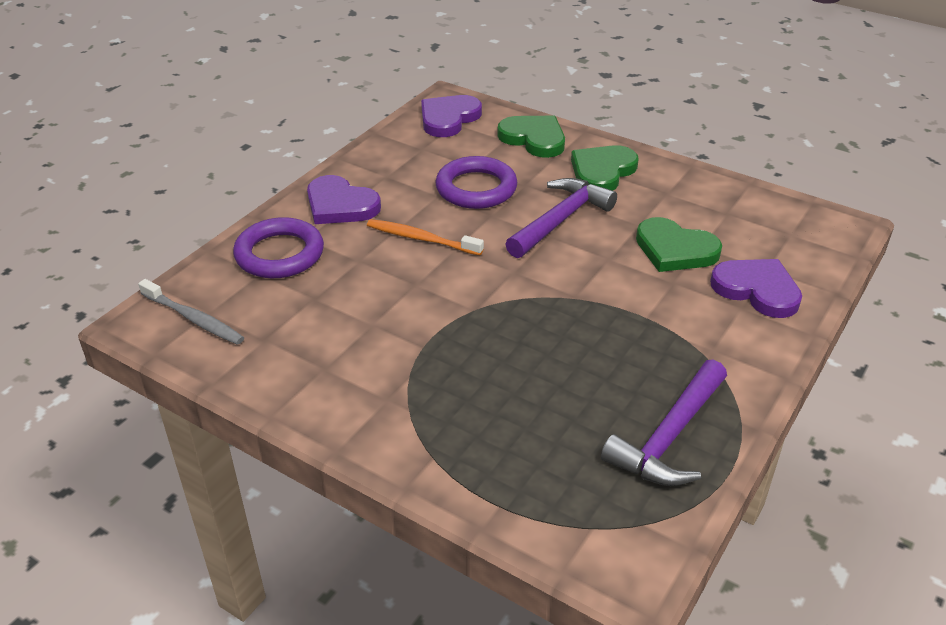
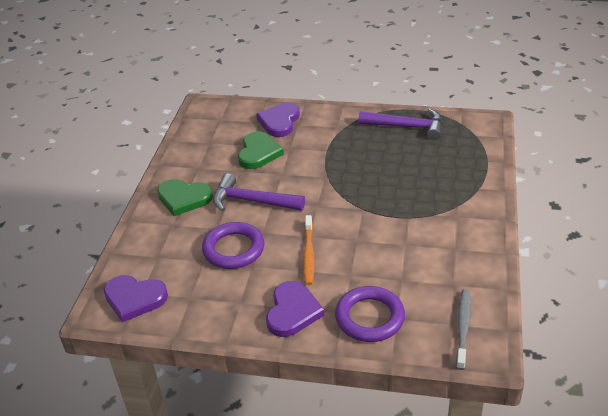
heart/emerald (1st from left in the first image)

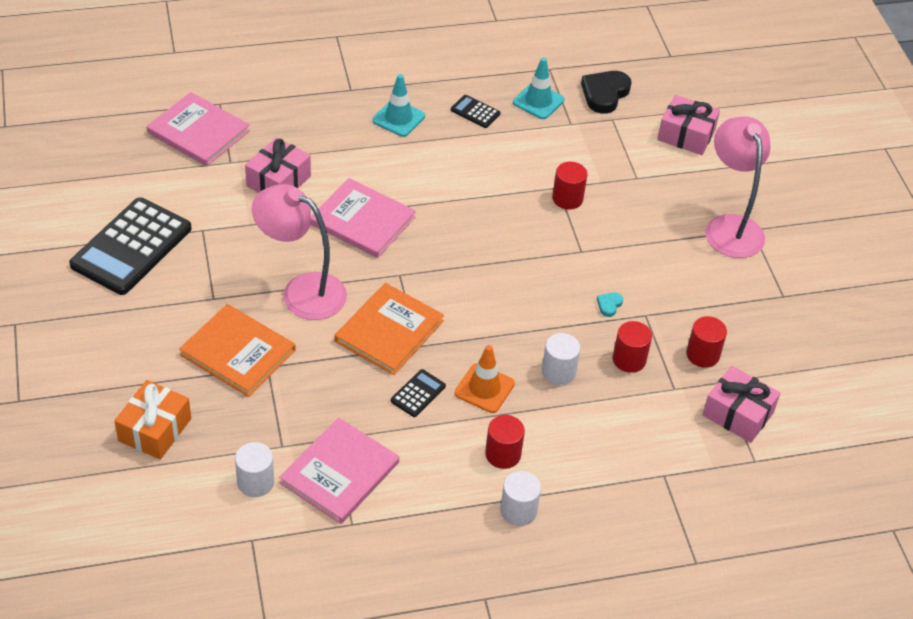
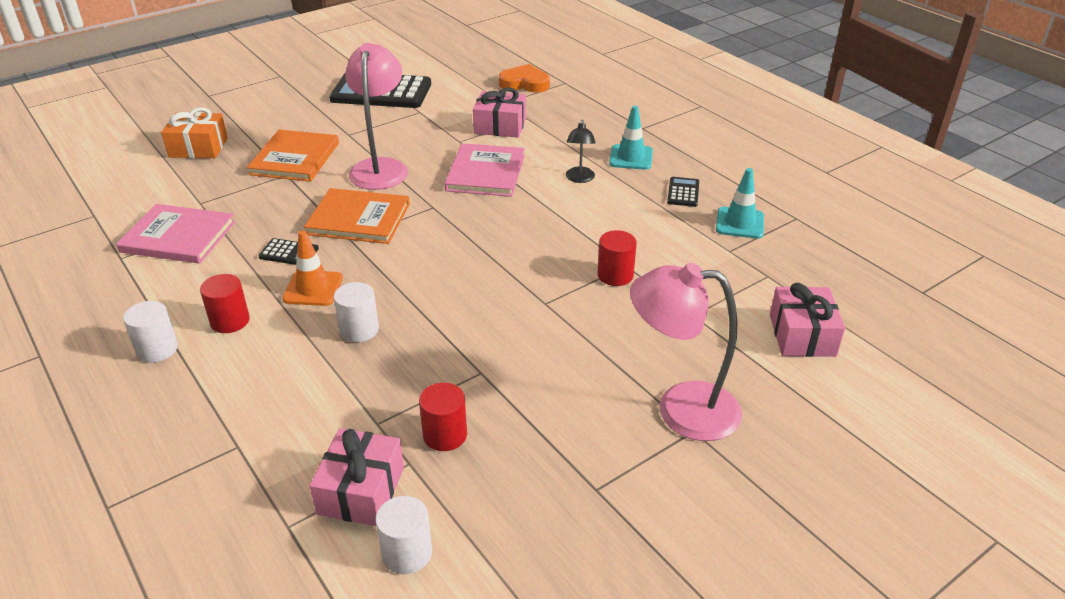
heart/jet-black; heart/aqua; cylinder shape/red (3rd from left in the first image); desk lamp/jet-black; cylinder shape/white (3rd from left); heart/orange-coloured; desk lamp/rose-pink (2nd from left)

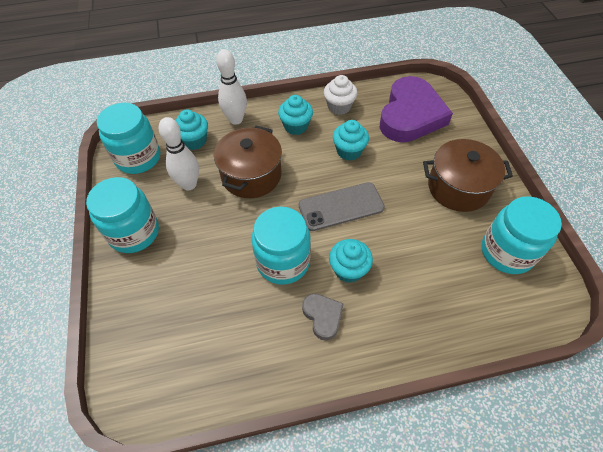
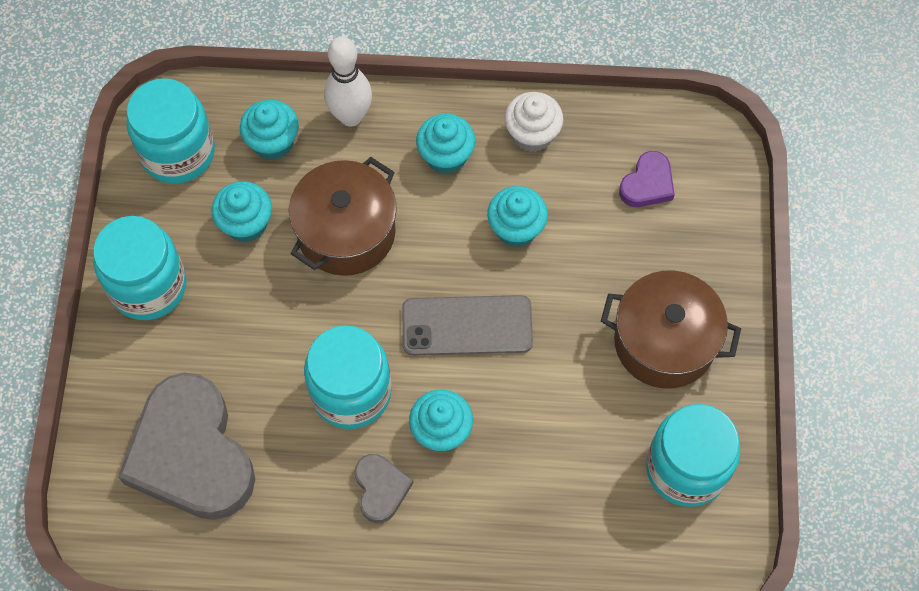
heart/ash-grey (1st from left); muffin/aqua (1st from left); heart/purple

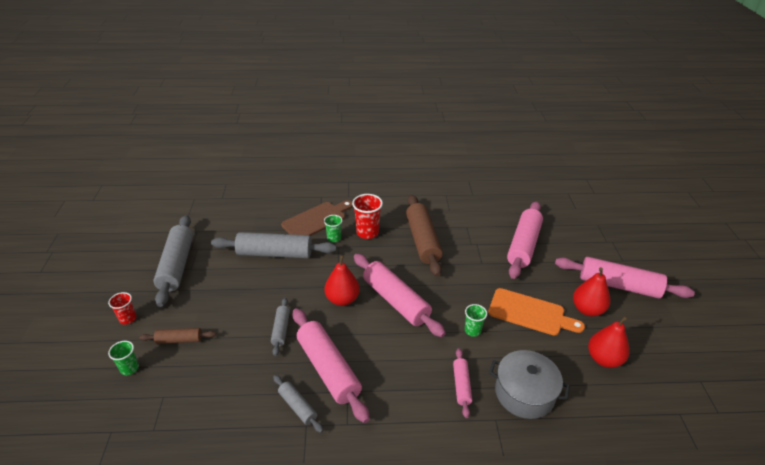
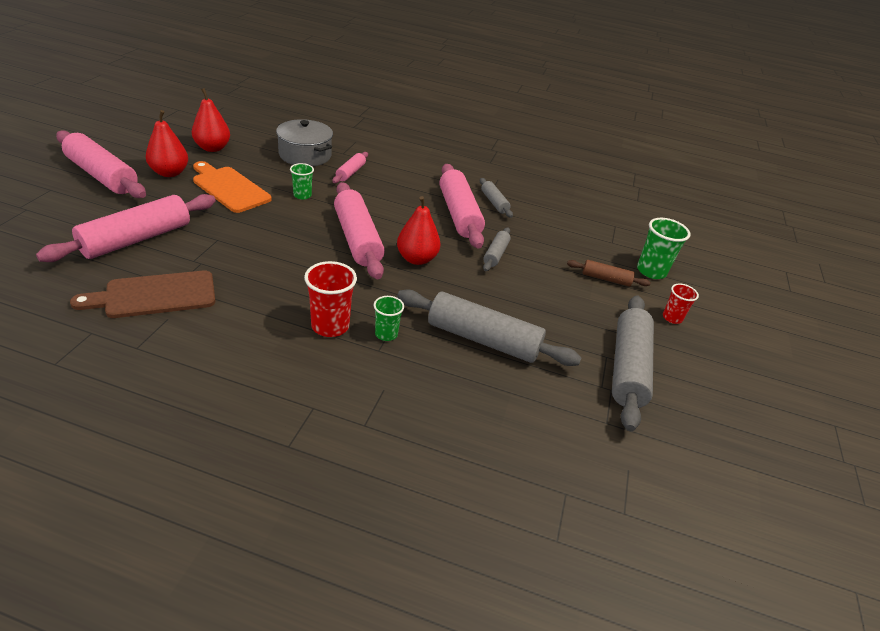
pastry roller/brown (2nd from left in the first image); bread board/brown; cup/emerald (3rd from left)

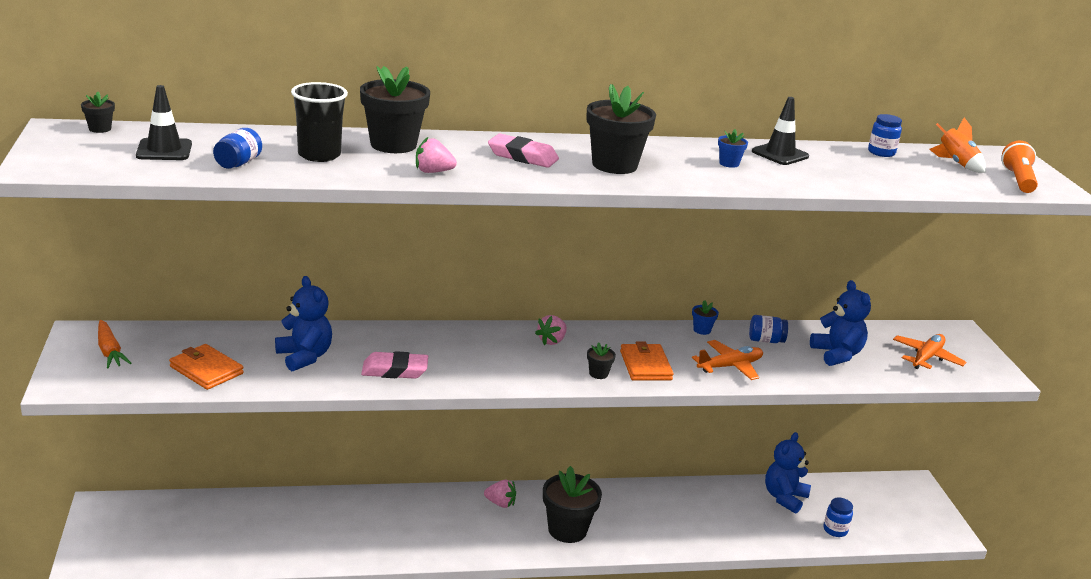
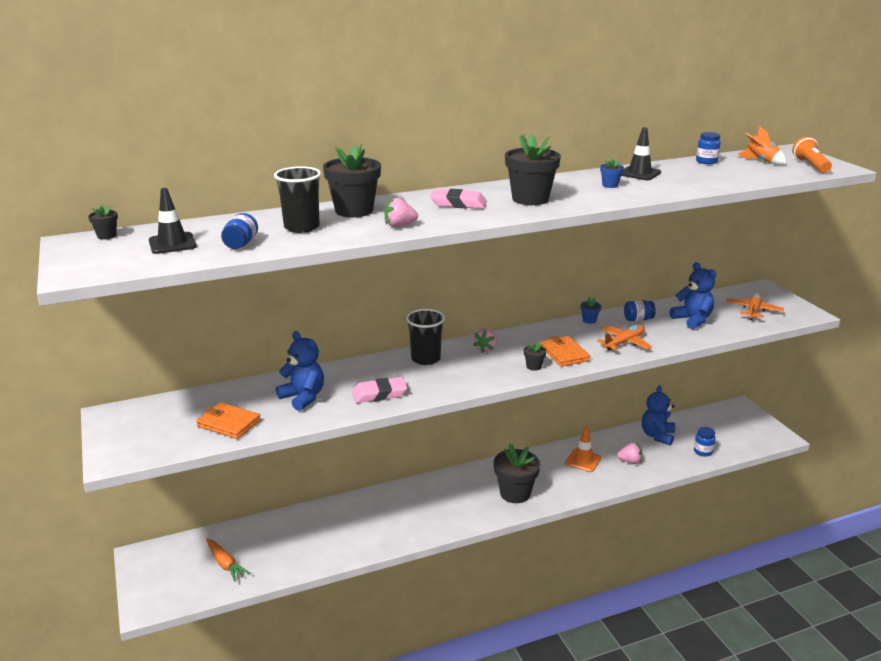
cup/jet-black (2nd from left); traffic cone/orange-coloured; toy carrot/orange-coloured; berry/rose-pink (3rd from left)

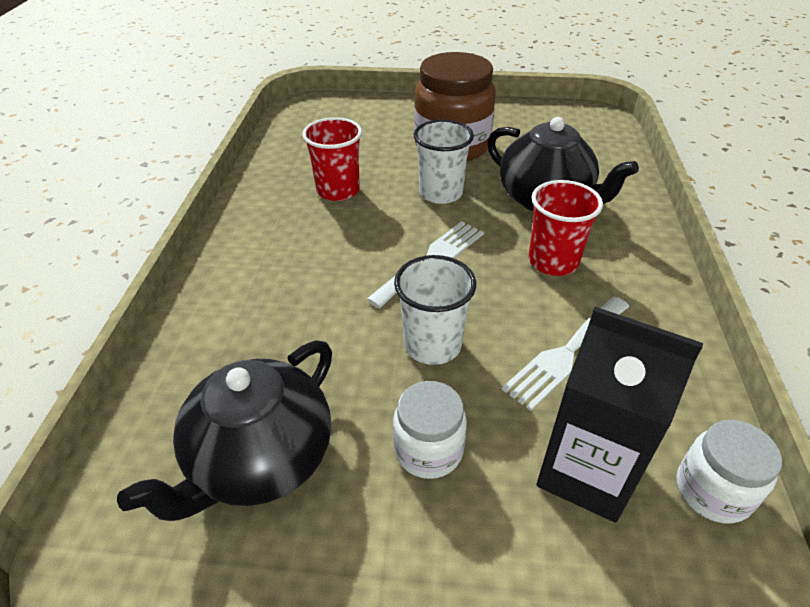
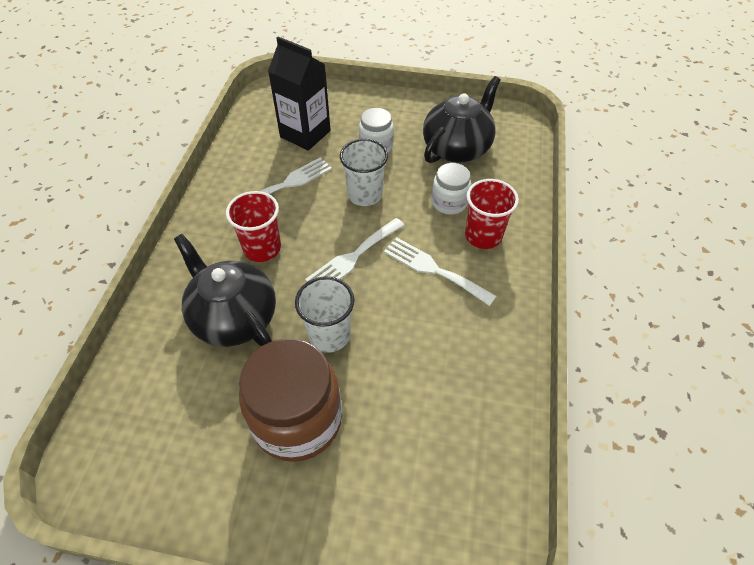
table fork/white (3rd from left); cup/red (2nd from left); jar/white (2nd from left)

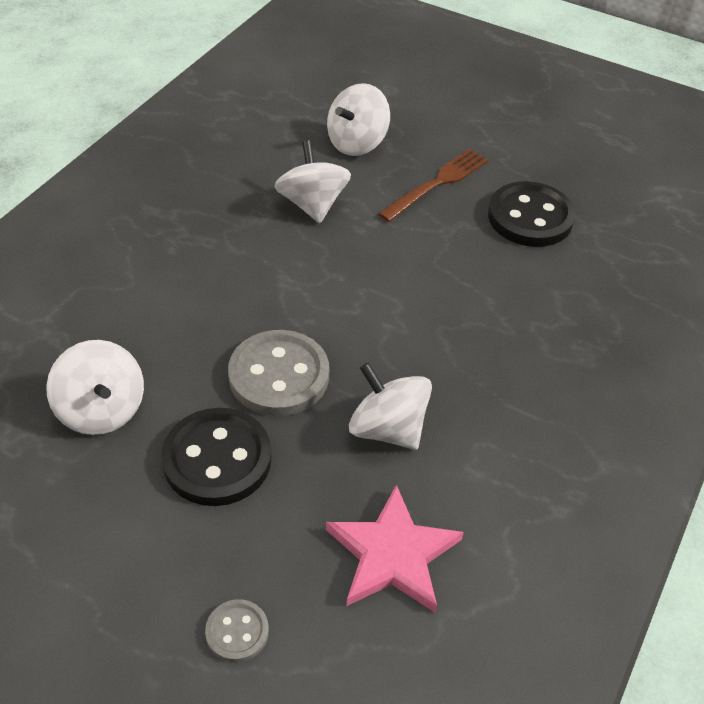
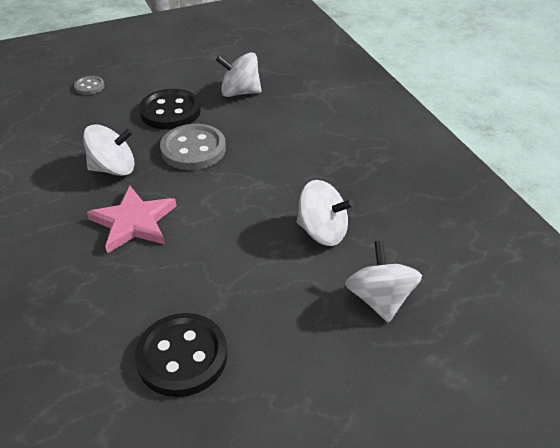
table fork/brown; five-pointed star/rose-pink

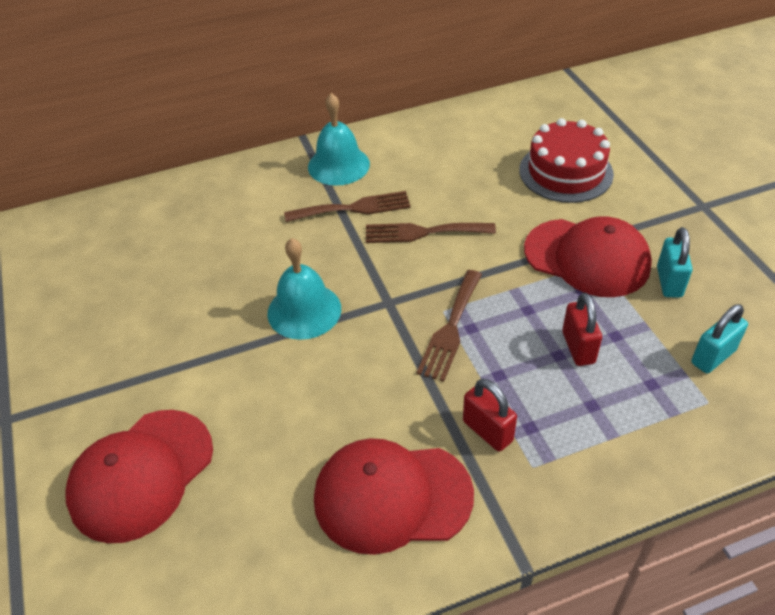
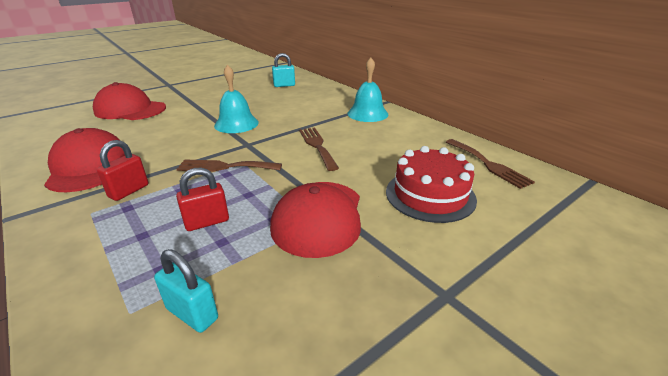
table fork/brown (3rd from left); padlock/aqua (2nd from left)

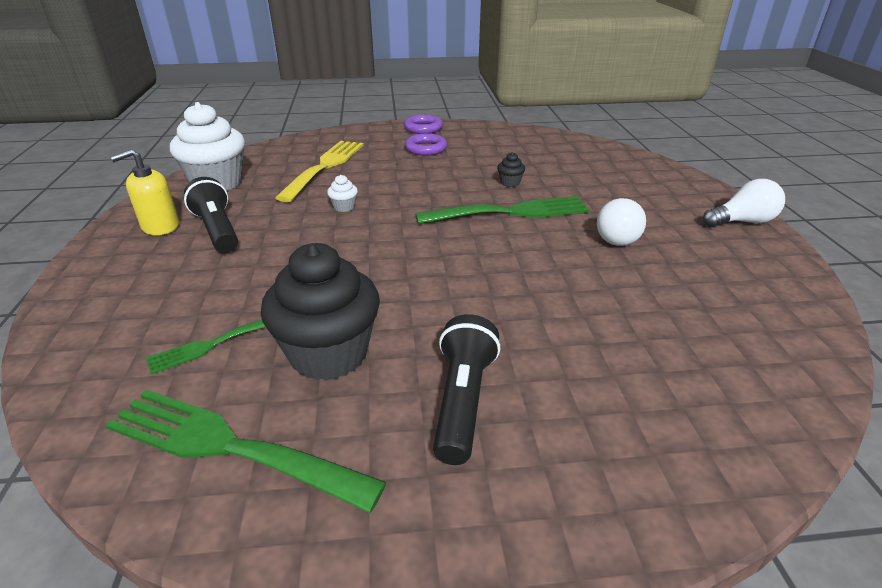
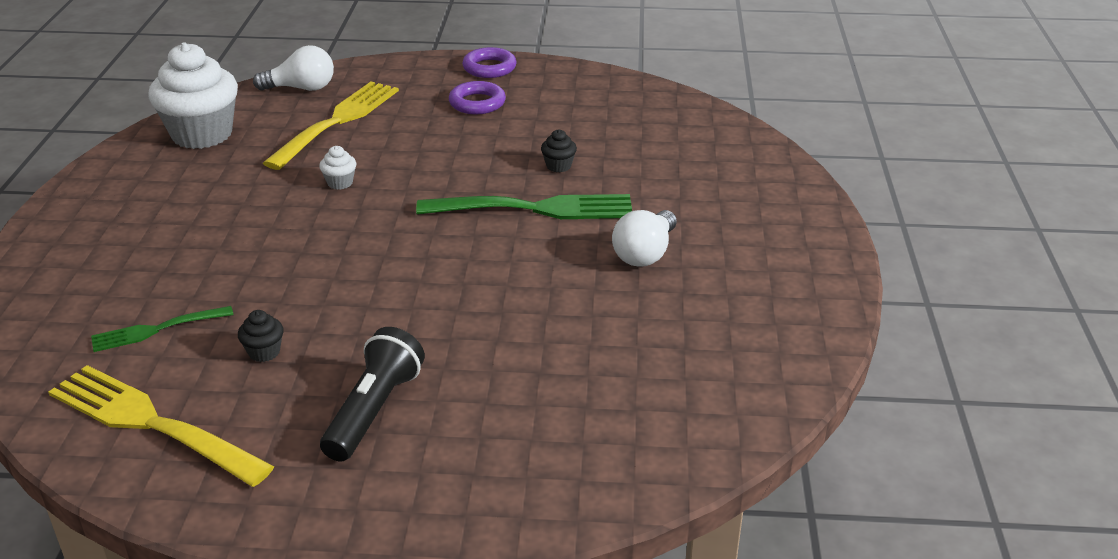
soap pump/bright yellow; flashlight/jet-black (1st from left in the first image); bulb/white (1st from left); table fork/bright yellow (1st from left); muffin/jet-black (1st from left)

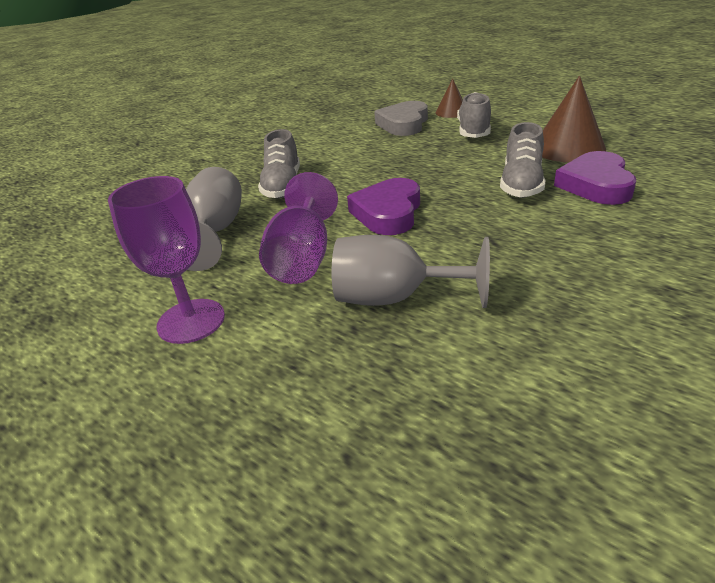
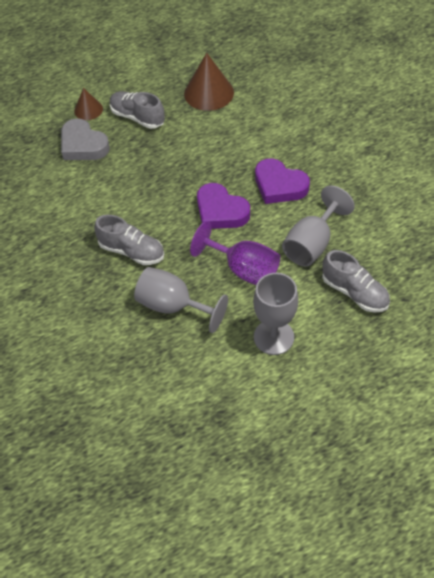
shoe/ash-grey (3rd from left); heart/purple (2nd from left); chalice/ash-grey (2nd from left)

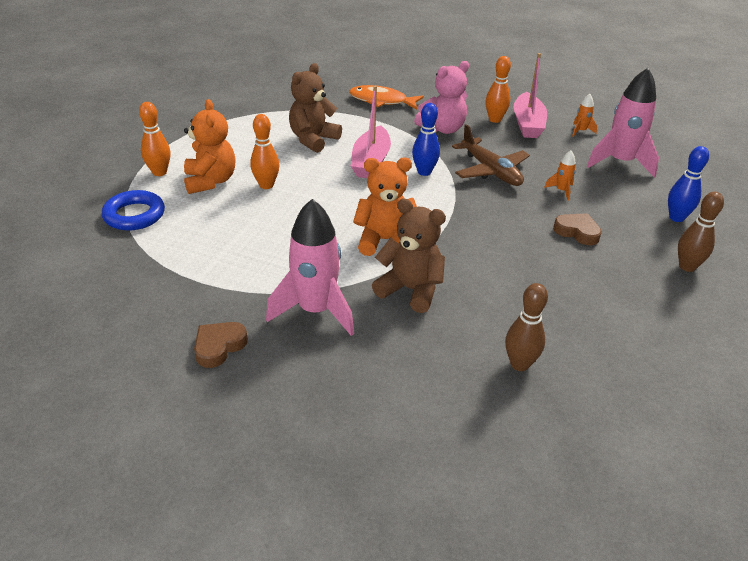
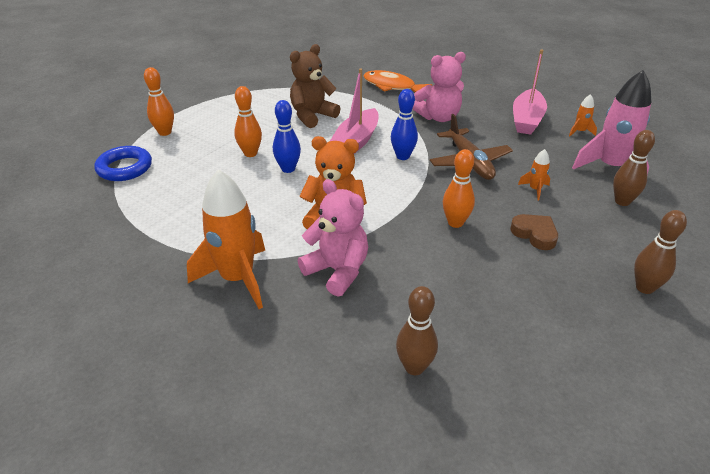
teddy bear/orange-coloured (1st from left in the first image); heart/brown (1st from left in the first image); skittle/brown (2nd from left); skittle/orange-coloured (3rd from left); skittle/royal blue (1st from left); rocket/orange-coloured (1st from left); teddy bear/rose-pink (1st from left)

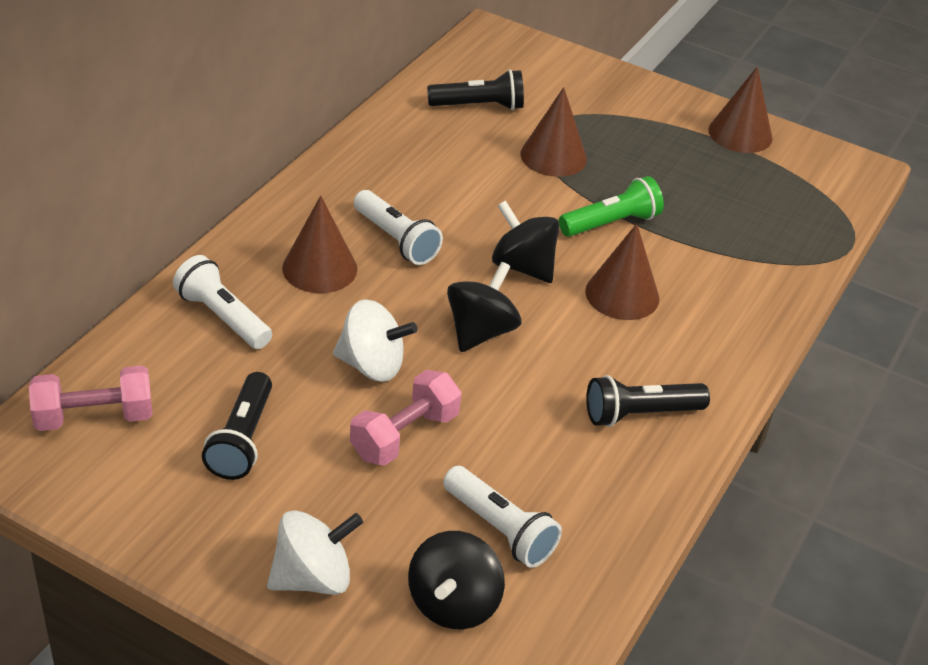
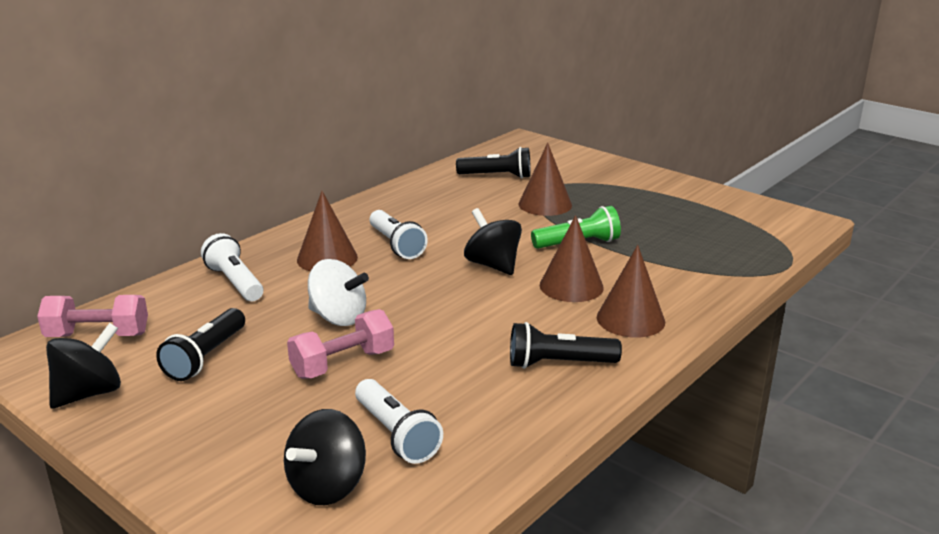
toy top/white (1st from left in the first image); toy top/jet-black (1st from left); cone/brown (4th from left)

